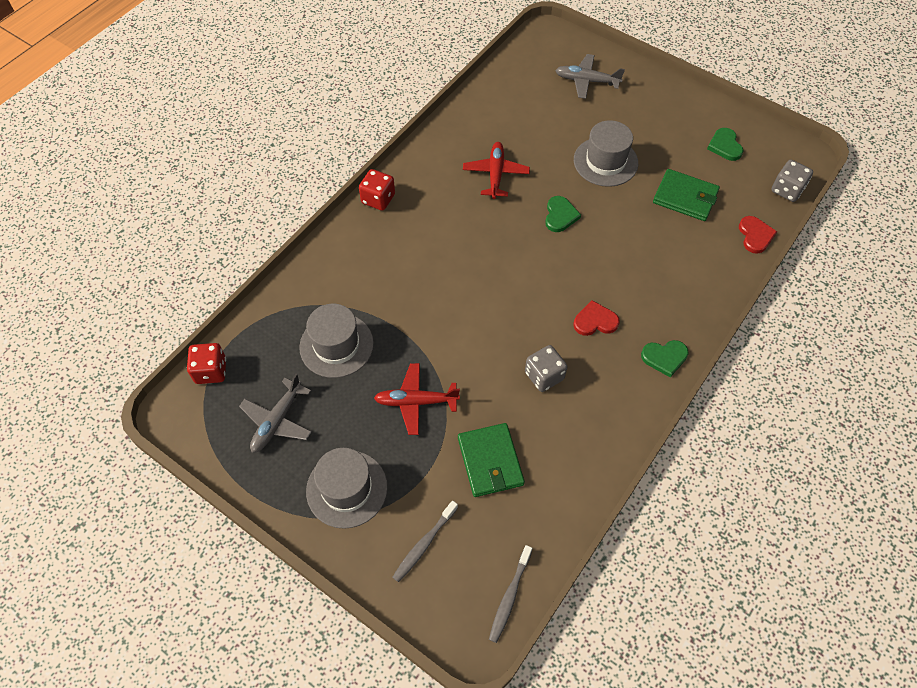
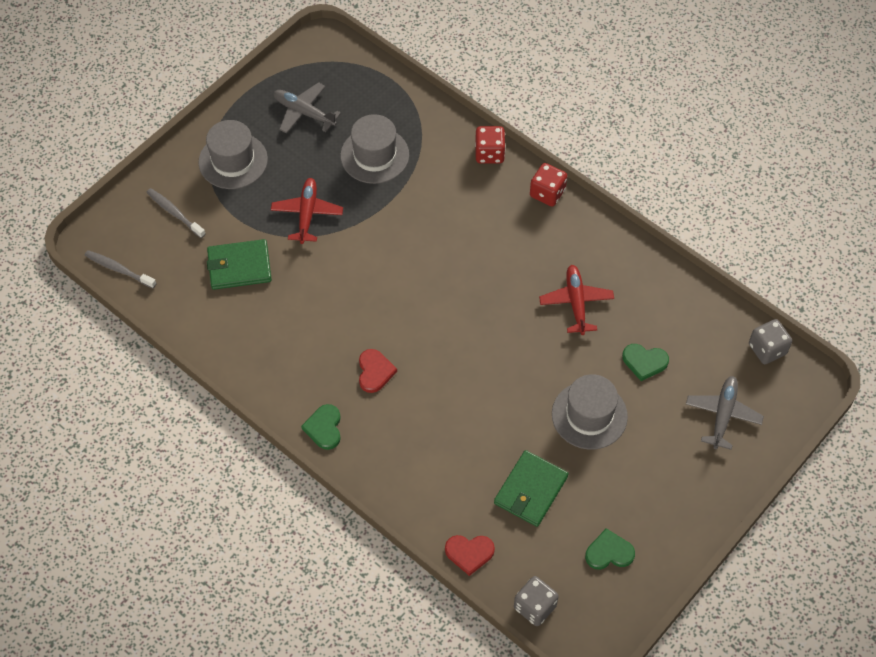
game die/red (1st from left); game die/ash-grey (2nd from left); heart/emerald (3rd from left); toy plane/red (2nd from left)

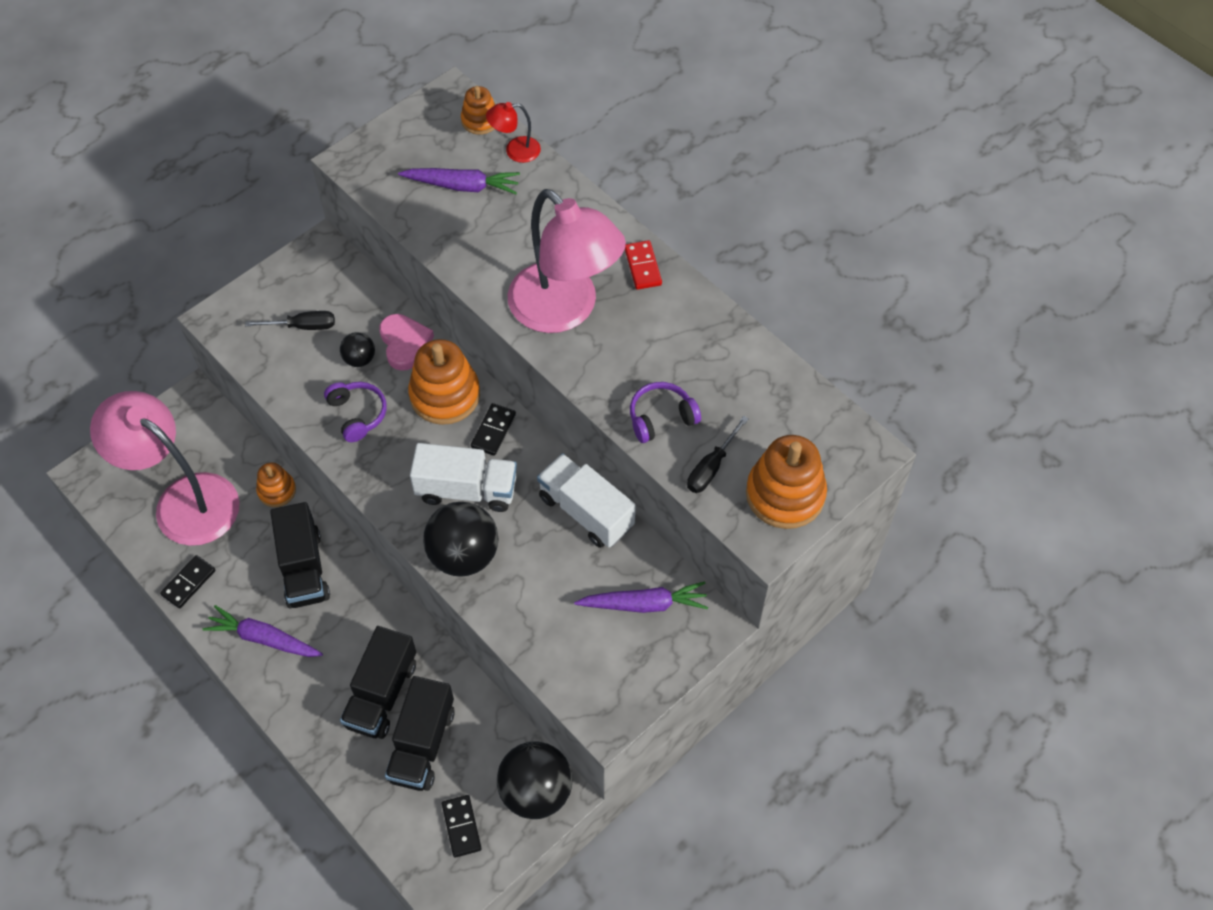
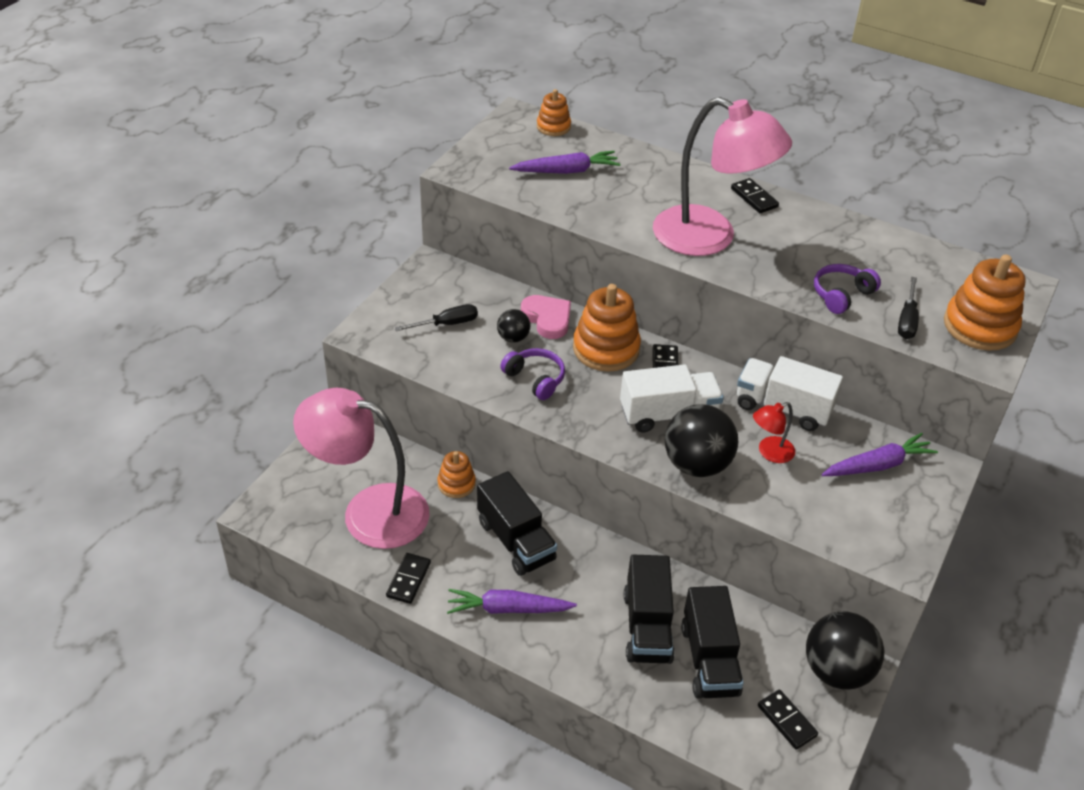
desk lamp/red; domino piece/jet-black (3rd from left)

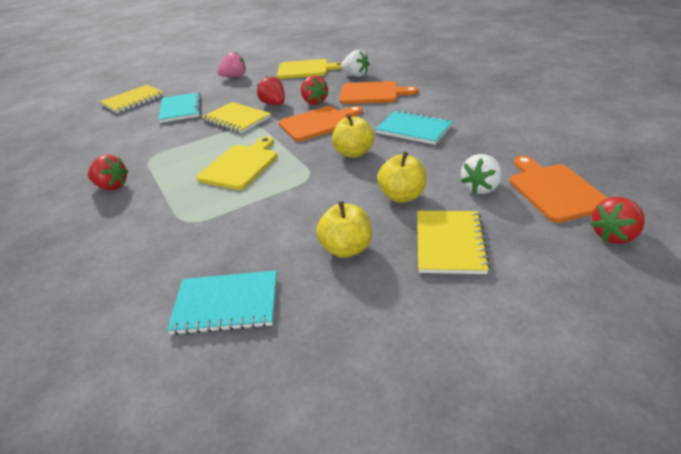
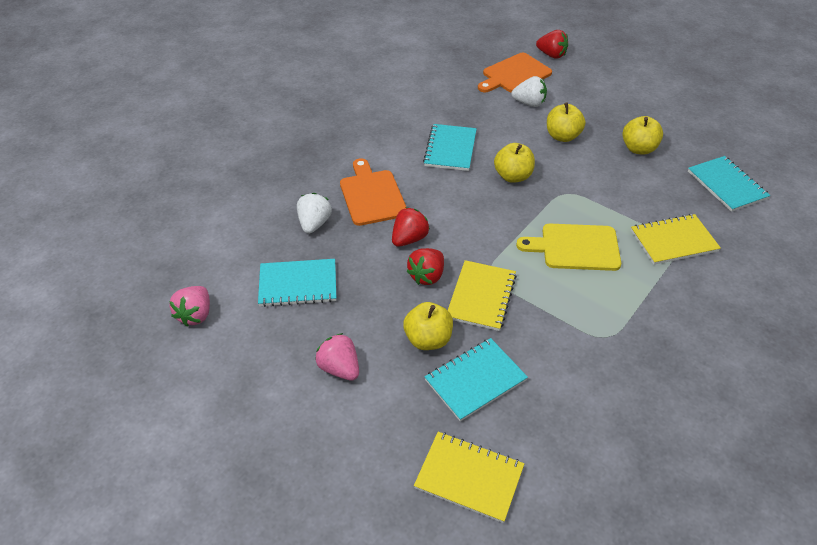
berry/red (1st from left in the first image); bread board/orange-coloured (1st from left in the first image); berry/rose-pink (1st from left); apple/bright yellow (1st from left); notepad/bright yellow (3rd from left); notepad/aqua (1st from left)

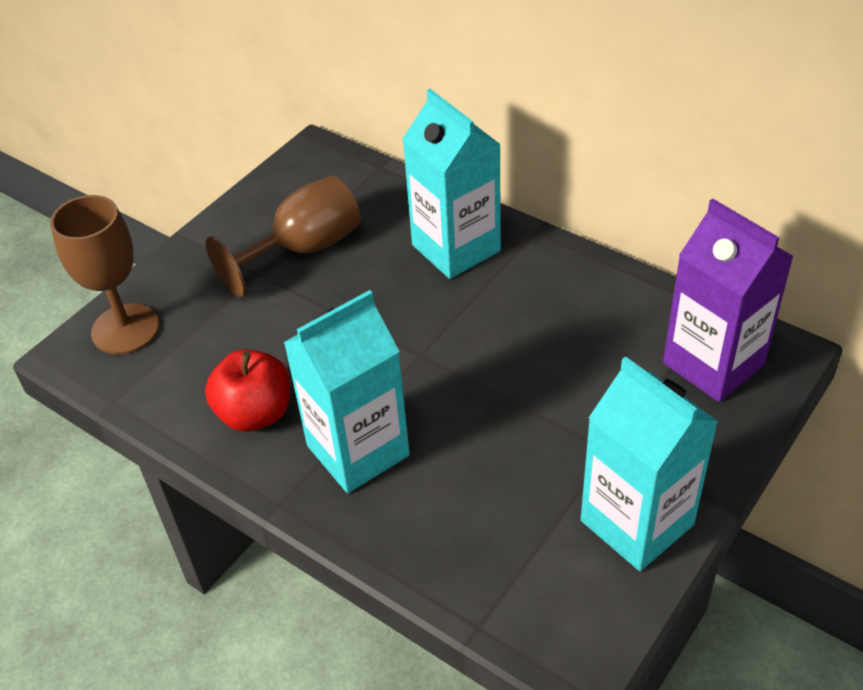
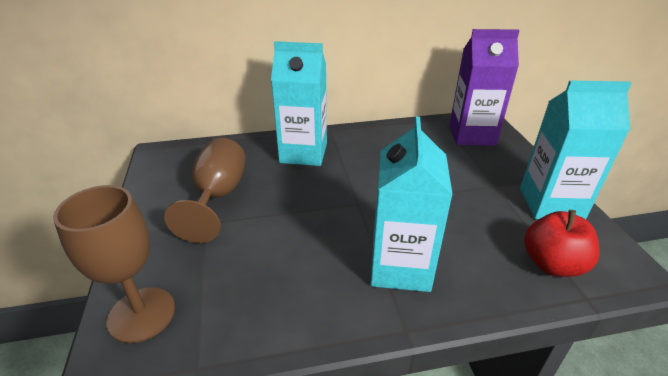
apple/red

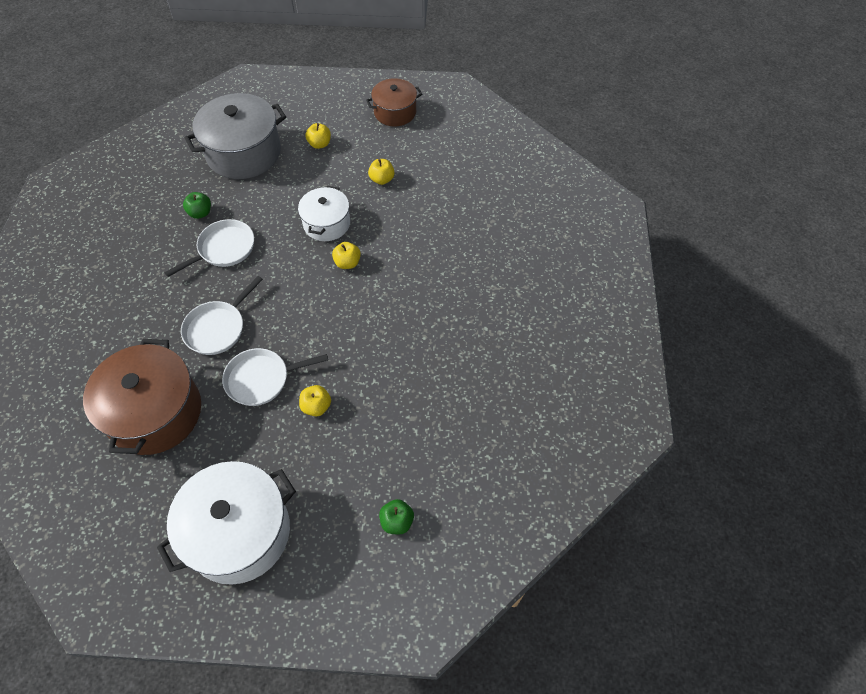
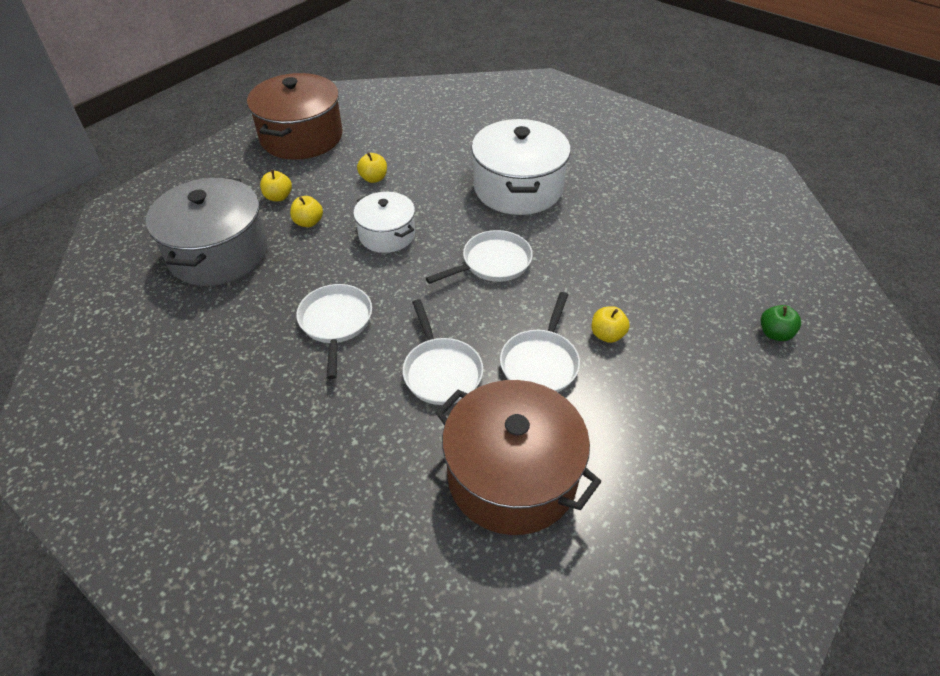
apple/emerald (1st from left in the first image); frying pan/white (3rd from left); stockpot/white (2nd from left); apple/bright yellow (2nd from left); stockpot/brown (1st from left)

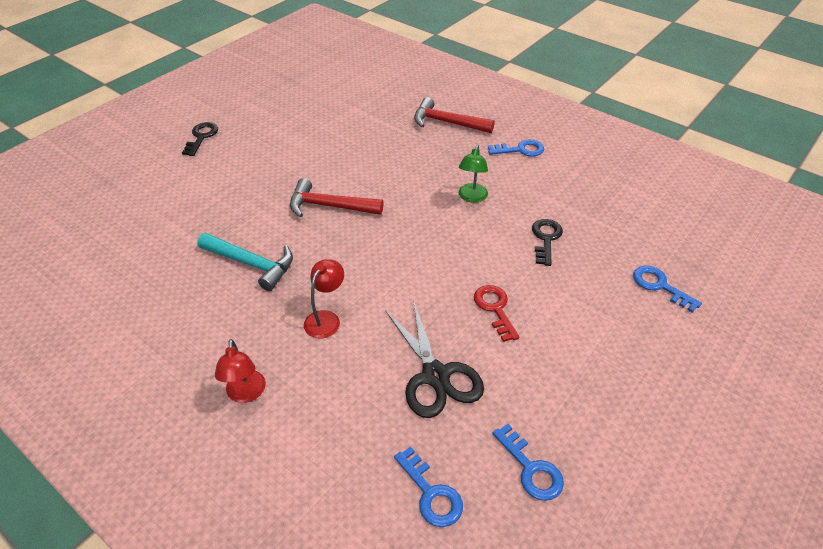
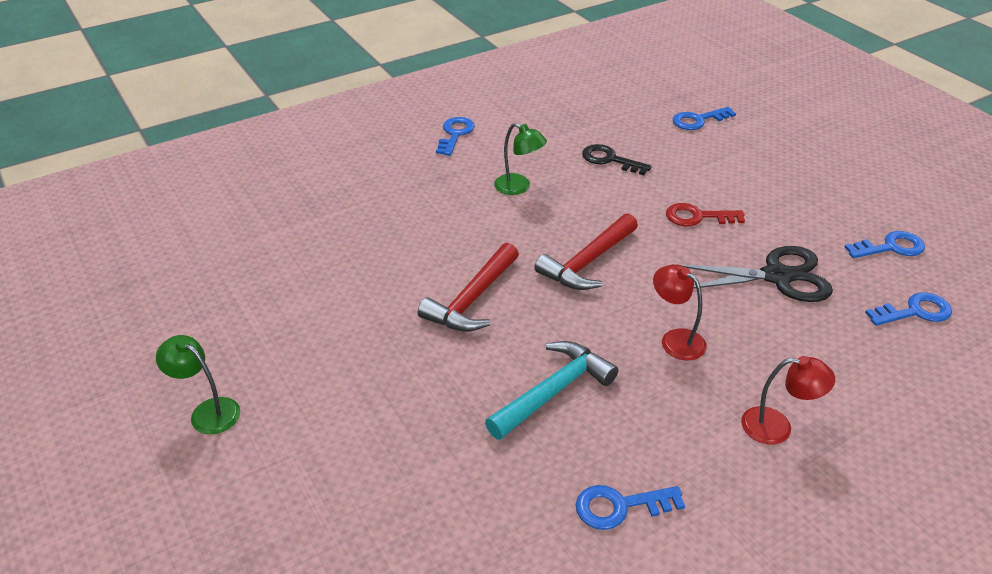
latchkey/royal blue (2nd from left); hammer/red (2nd from left); desk lamp/emerald (1st from left)

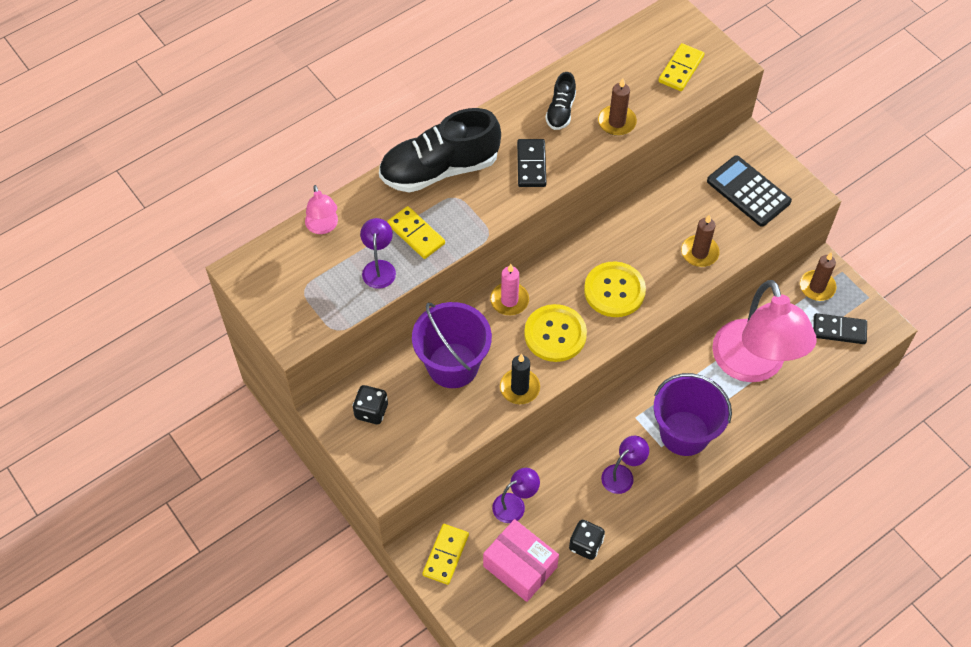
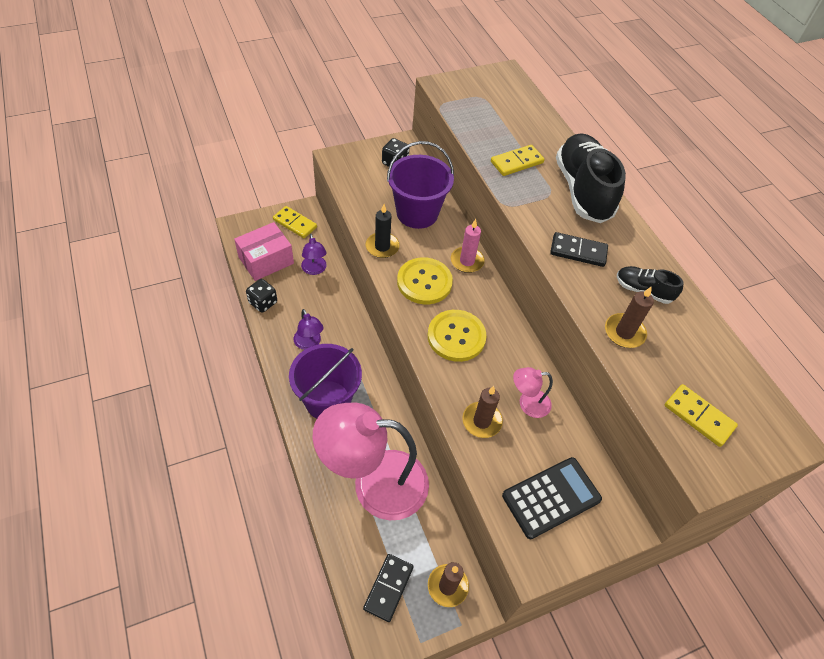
desk lamp/purple (1st from left in the first image); desk lamp/rose-pink (2nd from left)

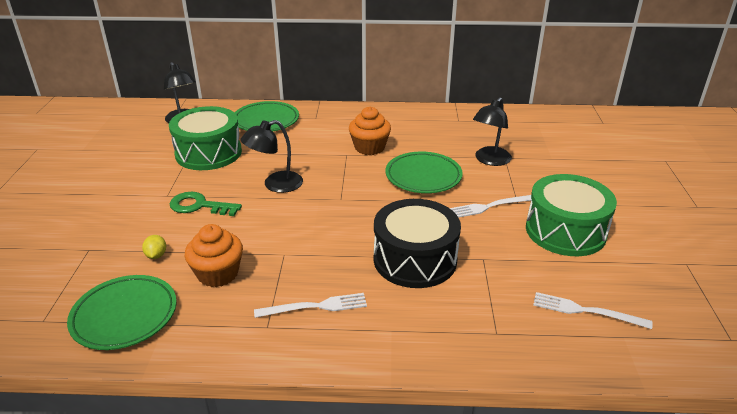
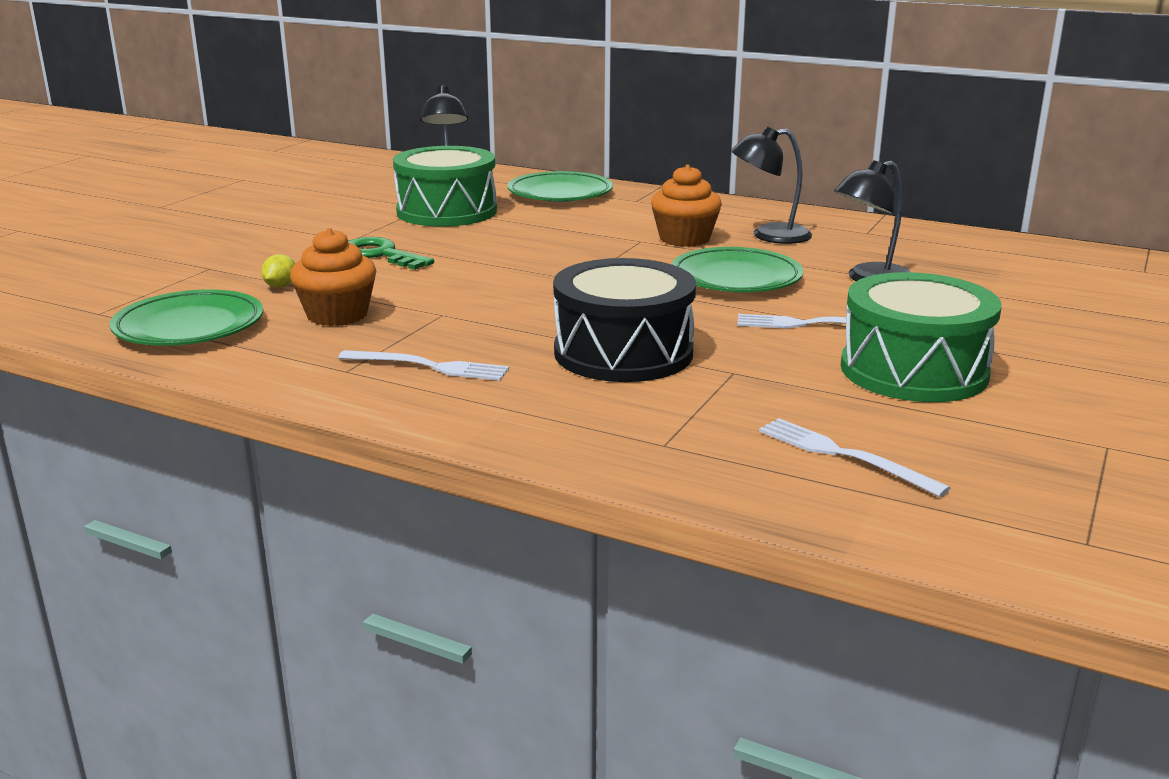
desk lamp/jet-black (2nd from left)

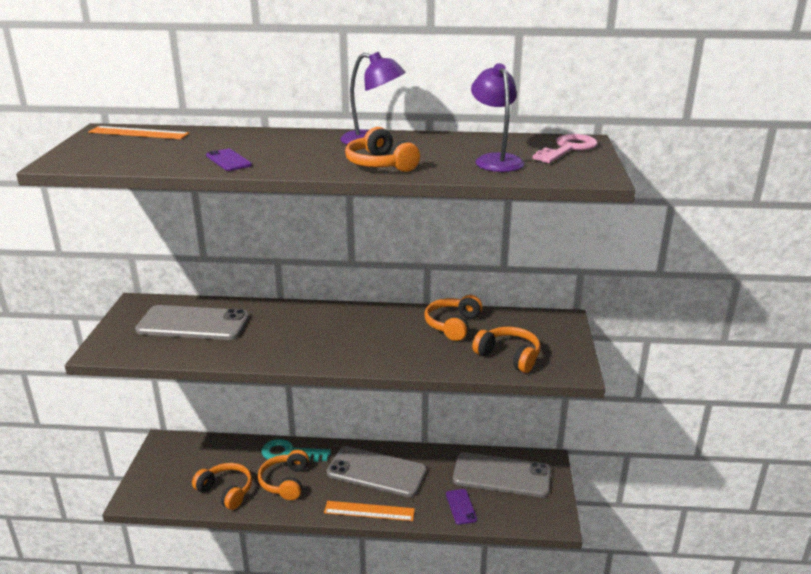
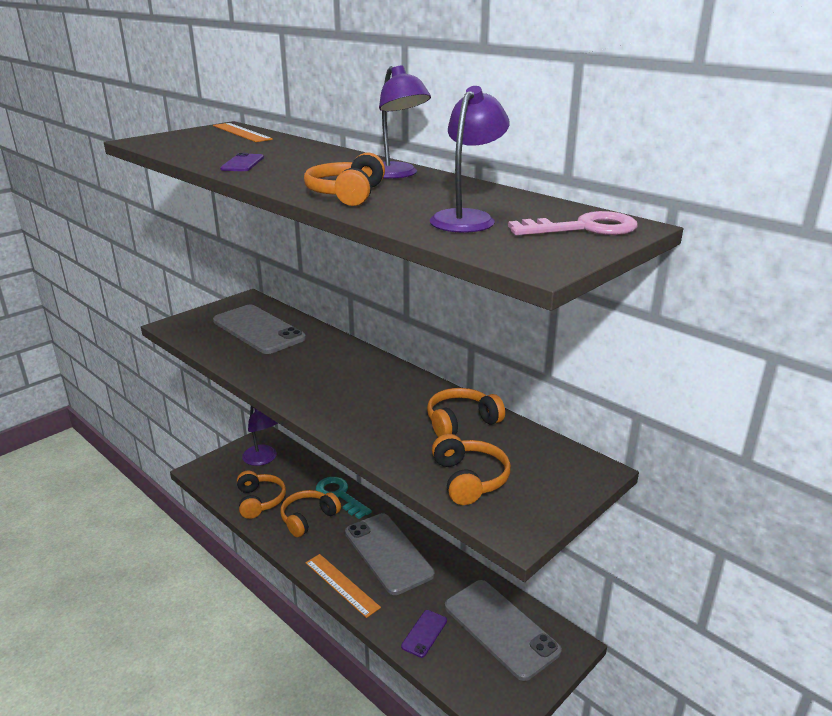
desk lamp/purple (1st from left)

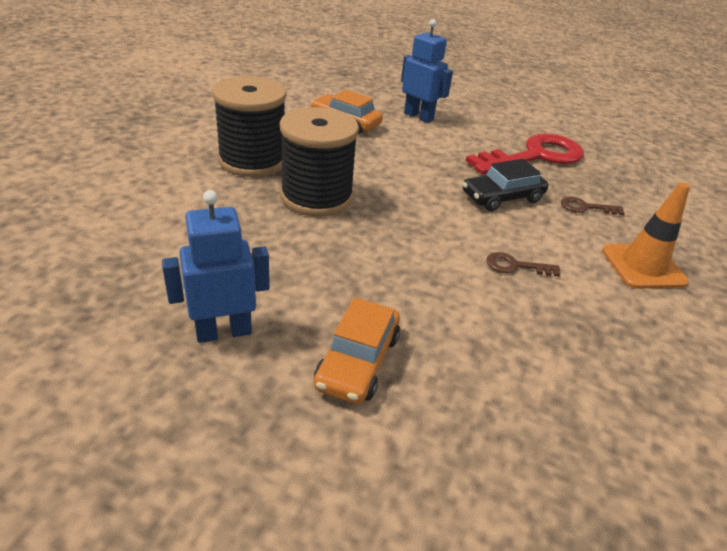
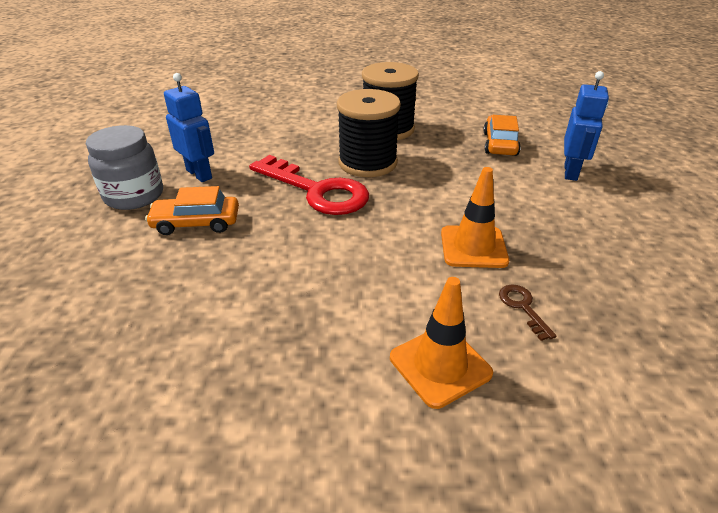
latchkey/brown (1st from left in the first image); jar/ash-grey; latchkey/red; traffic cone/orange-coloured (2nd from left)

